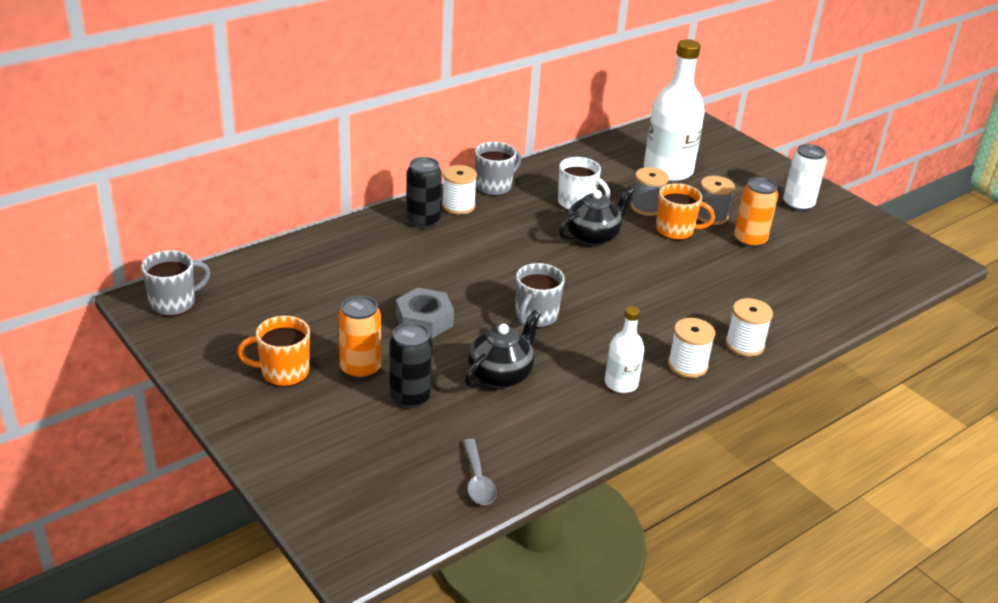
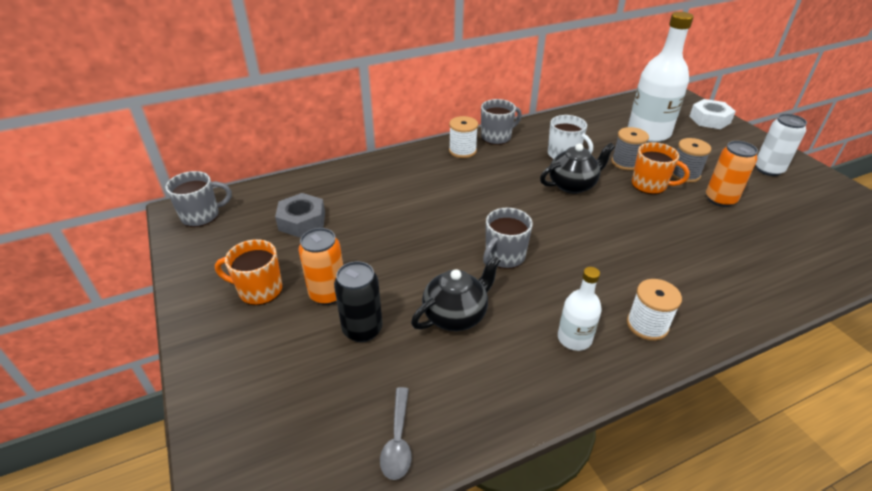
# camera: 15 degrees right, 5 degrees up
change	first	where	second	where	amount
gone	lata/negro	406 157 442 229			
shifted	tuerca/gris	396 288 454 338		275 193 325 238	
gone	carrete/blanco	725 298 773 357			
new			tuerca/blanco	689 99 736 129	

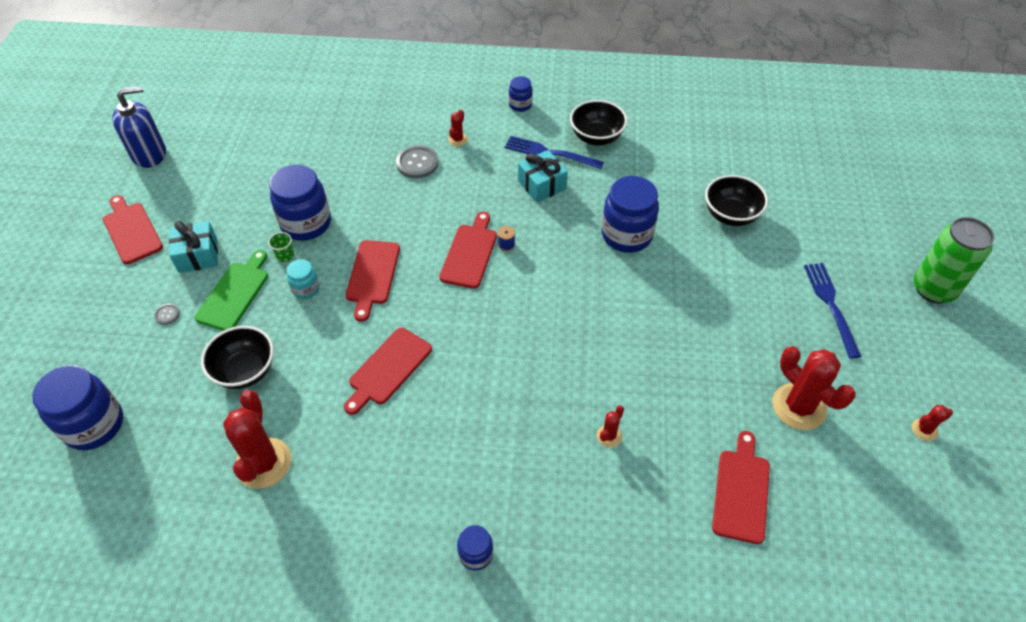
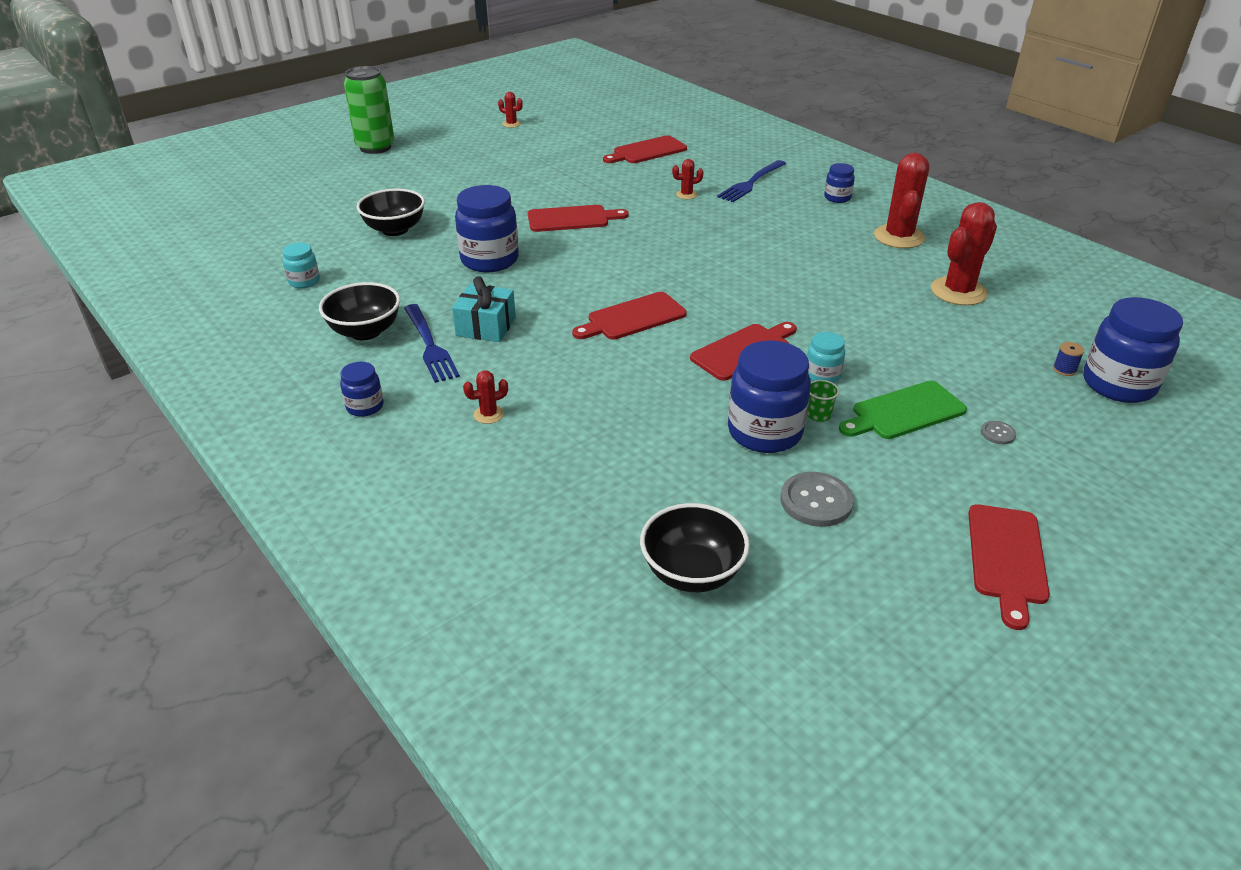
# camera: 135 degrees left, 15 degrees down
change	first	where	second	where	amount
gone	dispensador de jabón/azul	112 86 166 168			
shifted	botón/gris	396 145 439 178		780 472 854 527	
gone	regalo/turquesa	169 221 218 273			
shifted	carrete/azul	498 226 515 252		1053 342 1085 376	
shifted	tenedor/azul	804 263 861 358		717 160 786 202	
shifted	cuenco/negro	201 326 274 389		640 503 750 592	
shifted	tabla de cortar/rojo	344 328 432 415		528 205 629 232	
shifted	cactus/rojo	772 346 856 430		874 153 929 248	
new			tarro/turquesa	282 242 320 288	

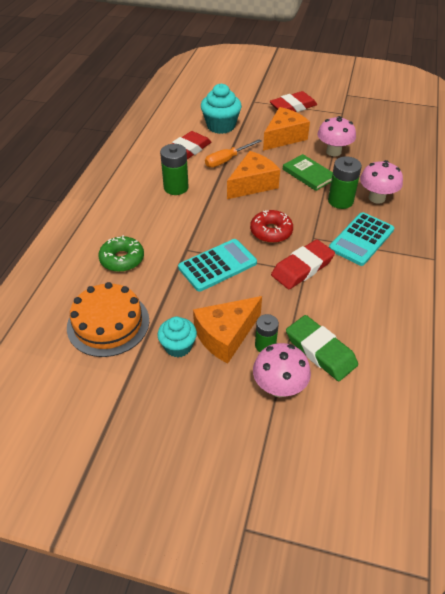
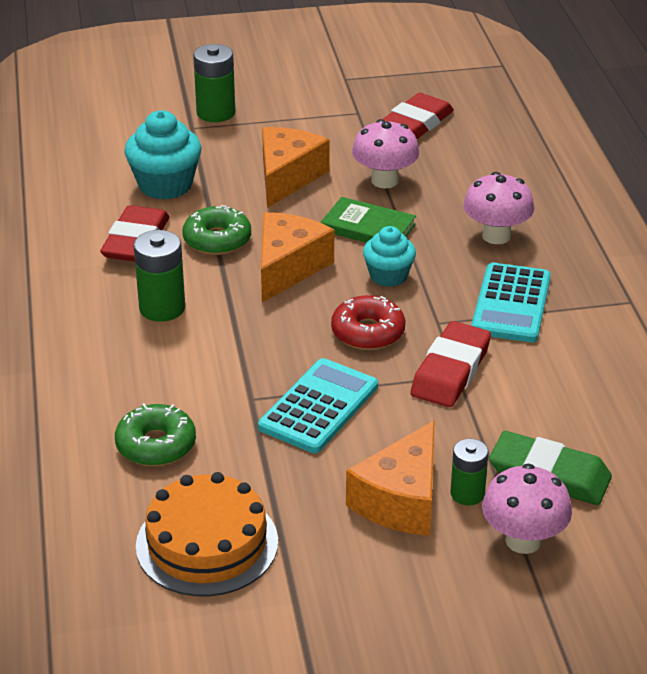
# camera: 25 degrees left, 10 degrees down
change	first	where	second	where	amount
shifted	goma de borrar/rojo	269 91 317 112		382 93 454 139	
swapped	destornillador/naranja	205 139 262 168	rosquilla/verde	182 205 251 255	
shifted	pila/verde	328 156 362 209		193 44 235 122	
shifted	magdalena/turquesa	157 317 197 357		363 226 416 287	

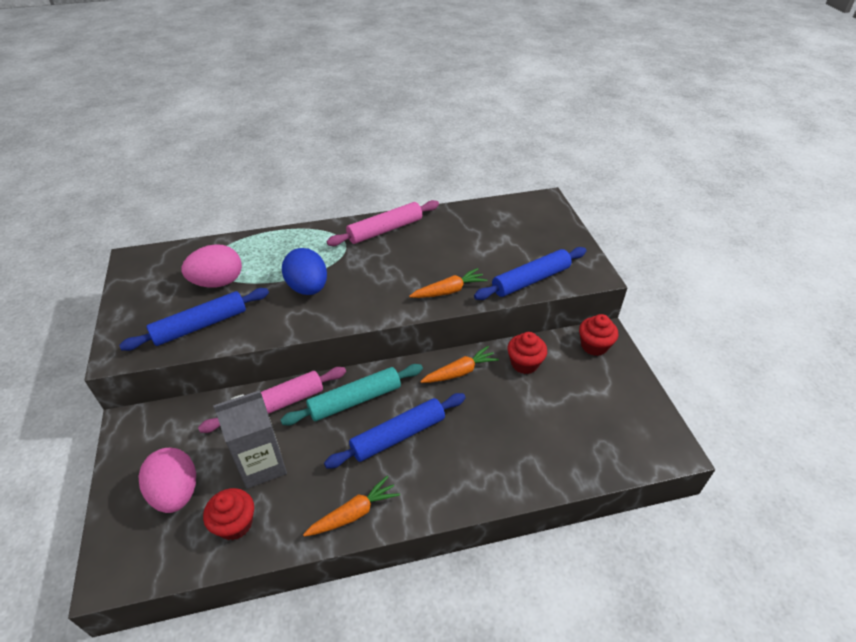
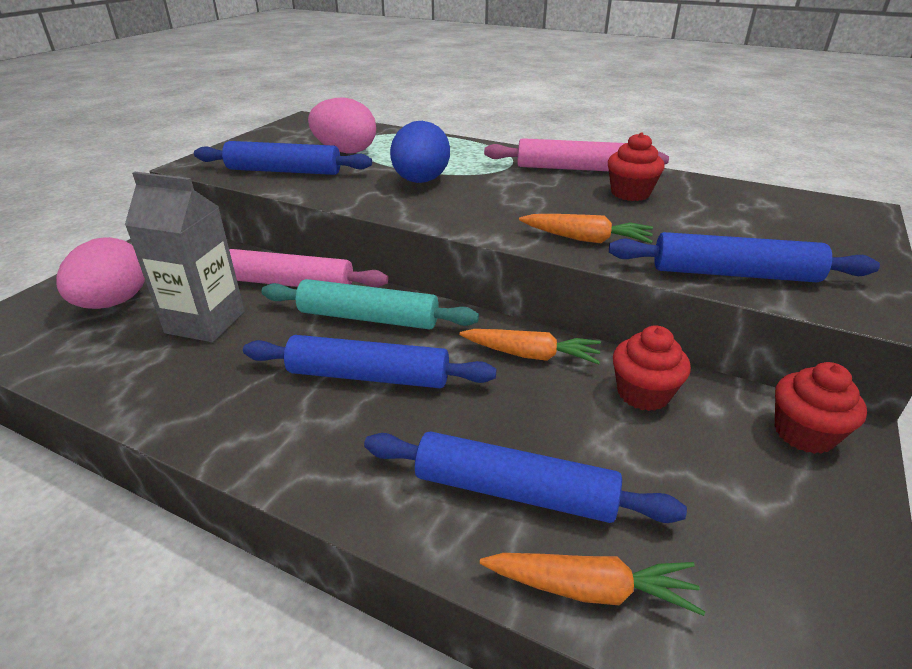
# camera: 40 degrees right, 10 degrees down
change	first	where	second	where	amount
shifted	zanahoria/naranja	303 475 400 537		480 553 705 616	
shifted	magdalena/rojo	203 488 254 540		608 132 665 201	
new			rodillo/azul	364 431 687 523	

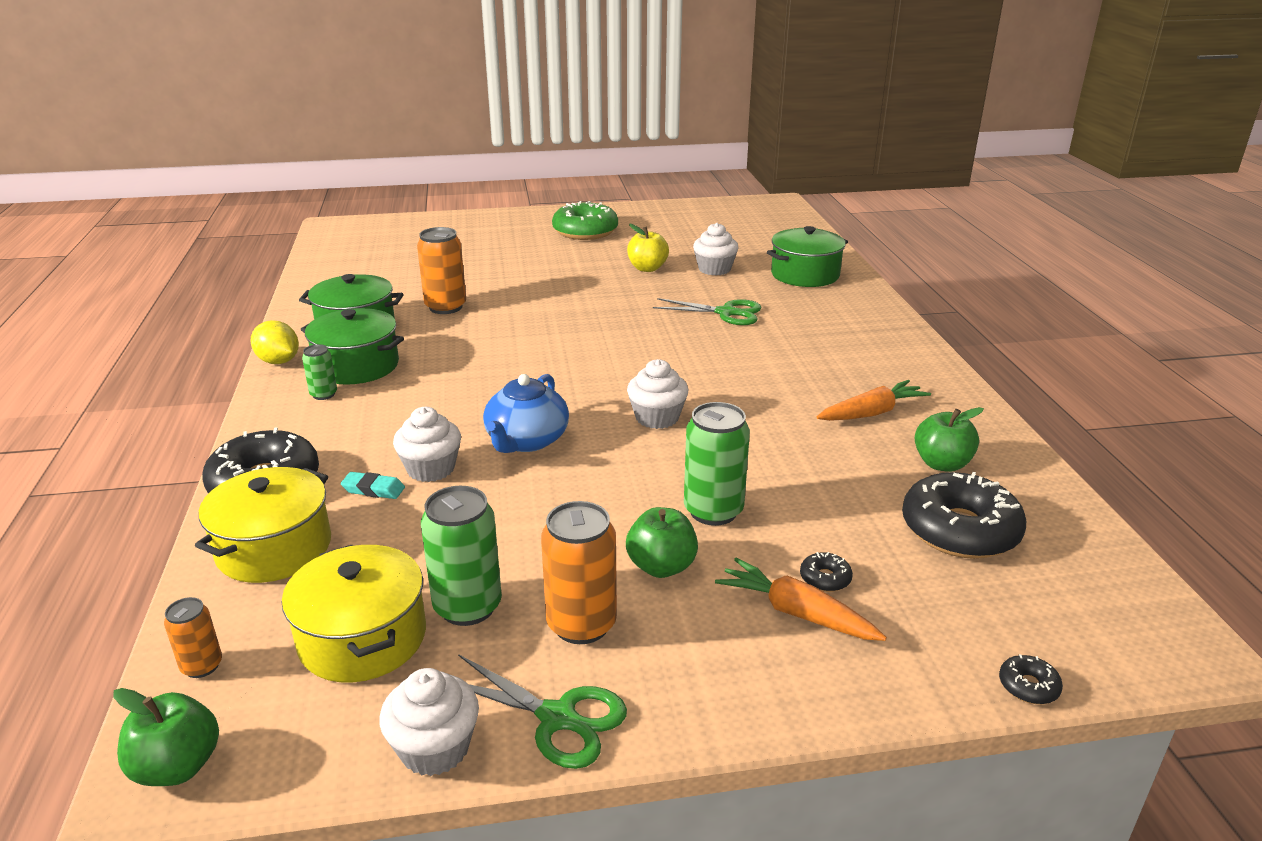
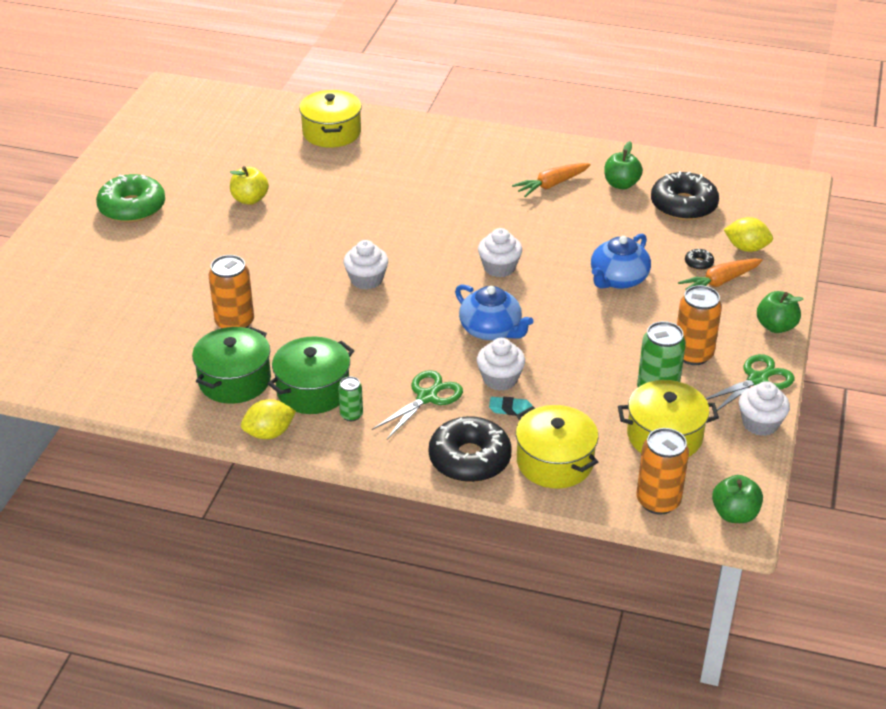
# camera: 65 degrees left, 10 degrees up
change	first	where	second	where	amount
shifted	magdalena/blanco	693 223 739 275		344 240 388 290	
repainted	olla/verde	767 226 848 287	olla/amarillo	299 90 362 147	
shifted	tijeras/verde	653 298 762 325		372 370 463 439	
rotated	zanahoria/naranja	817 380 931 421		512 163 591 197	120 degrees counterclockwise
swapped	lata/verde	684 402 750 526	tetera/azul	591 234 651 289	
rotated	goma de borrar/turquesa	341 472 405 499		489 397 532 416	60 degrees clockwise
shifted	manzana/verde	626 507 698 578		757 291 803 333	
scaled	lata/naranja	164 597 222 678		636 428 689 515	x1.82
gone	rosquilla/negro	999 654 1063 704			
new			limón/amarillo	724 217 773 252	

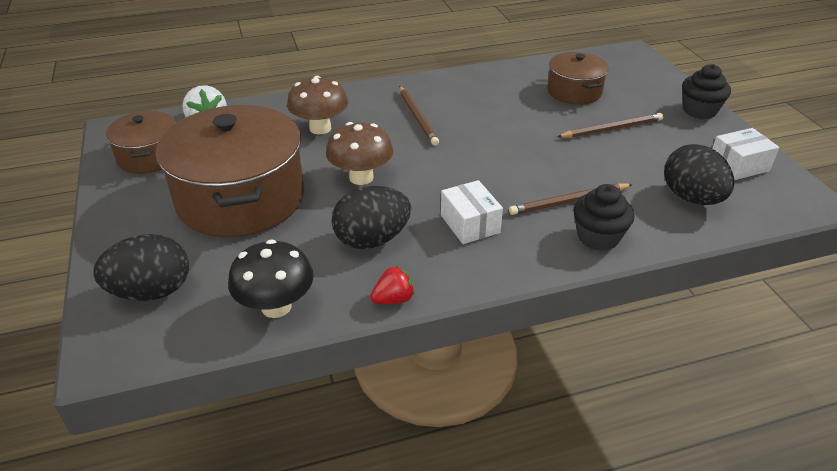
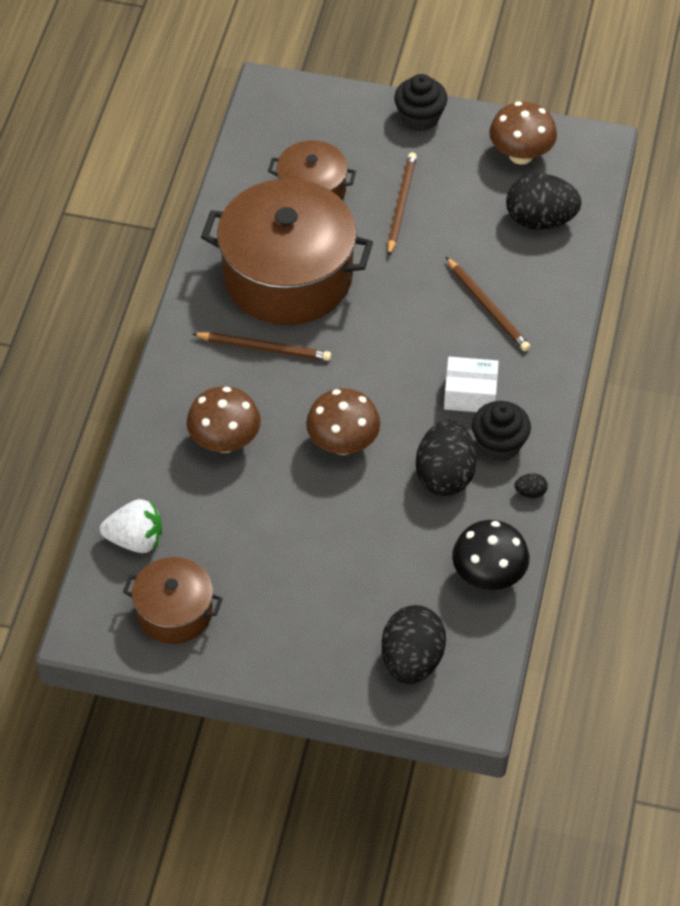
# camera: 60 degrees left, 15 degrees up
change	first	where	second	where	amount
shifted	olla/marrón	156 105 304 237		201 179 373 325	
swapped	caja/blanco	712 128 779 180	seta/marrón	489 101 557 165	
rotated	lápiz/marrón	509 183 633 215		446 257 530 351	45 degrees counterclockwise
shifted	magdalena/negro	573 184 634 251		472 401 531 461	
swapped	fresa/rojo	370 266 415 304	huevo/negro	515 473 548 498	

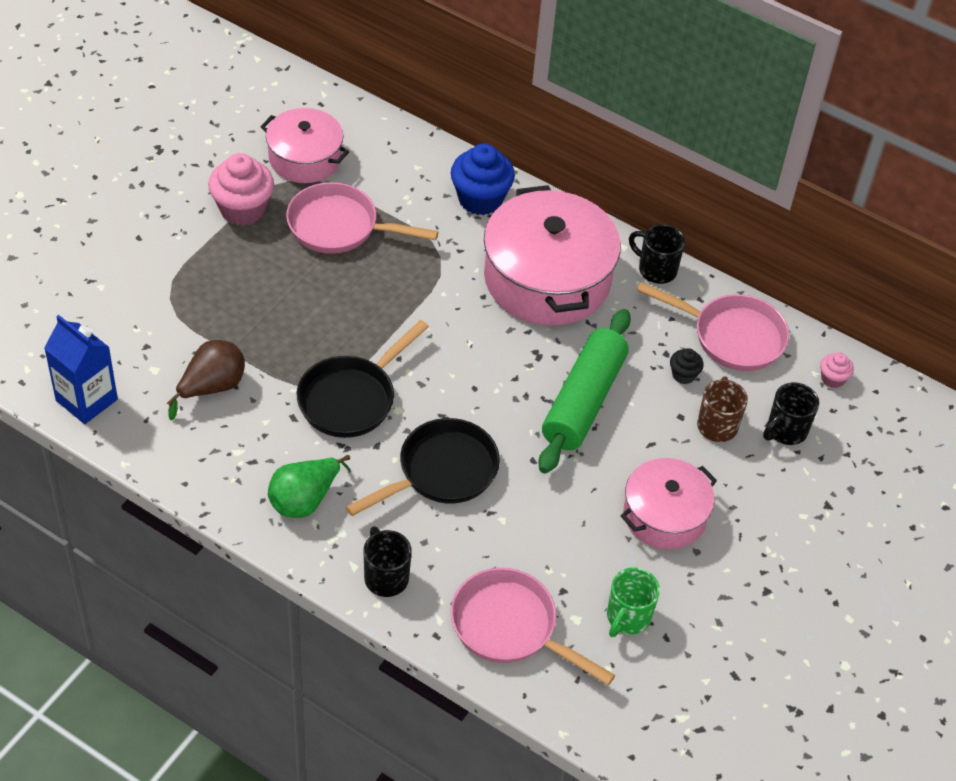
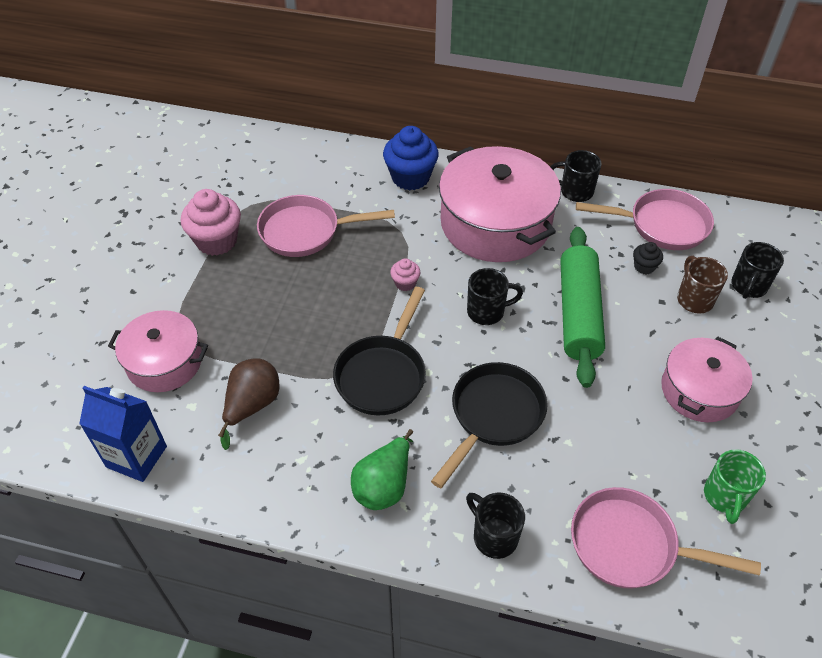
# camera: 15 degrees left, 0 degrees up
change	first	where	second	where	amount
shifted	olla/rosa	261 108 349 183		108 310 208 392	
shifted	magdalena/rosa	820 353 854 388		390 258 421 291	
new			taza/negro	467 268 523 325	

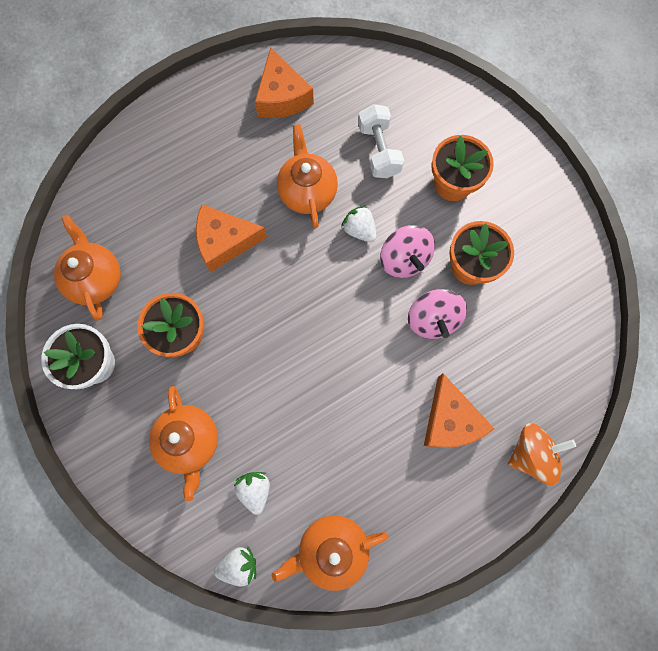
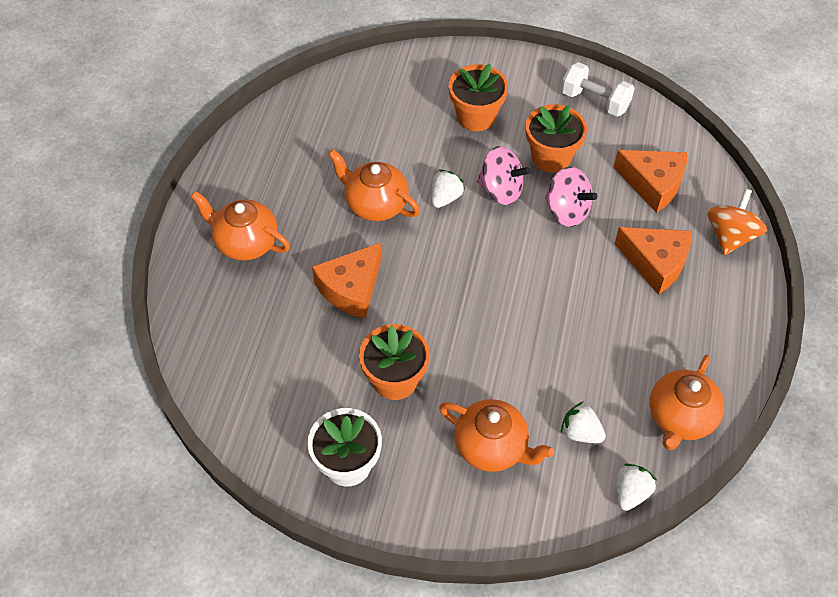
# camera: 45 degrees left, 20 degrees down
change	first	where	second	where	amount
shifted	queso/naranja	255 47 314 118		614 150 687 213	
shifted	mancuerna/blanco	358 104 404 178		561 62 635 116	
rotated	fresa/blanco	341 205 376 242		431 169 465 208	120 degrees clockwise
shifted	tetera/naranja	54 215 121 320		191 191 290 261	

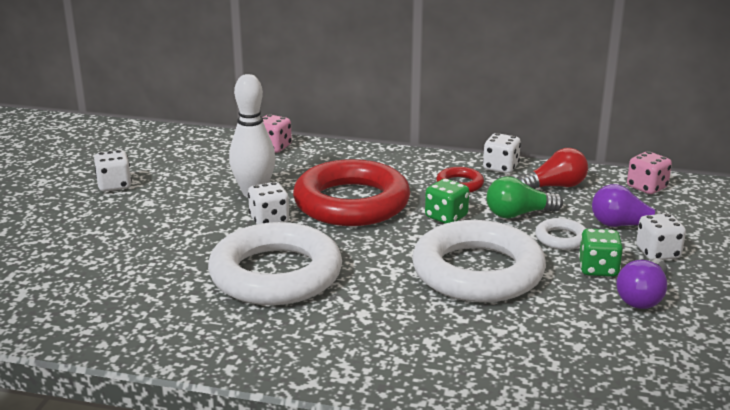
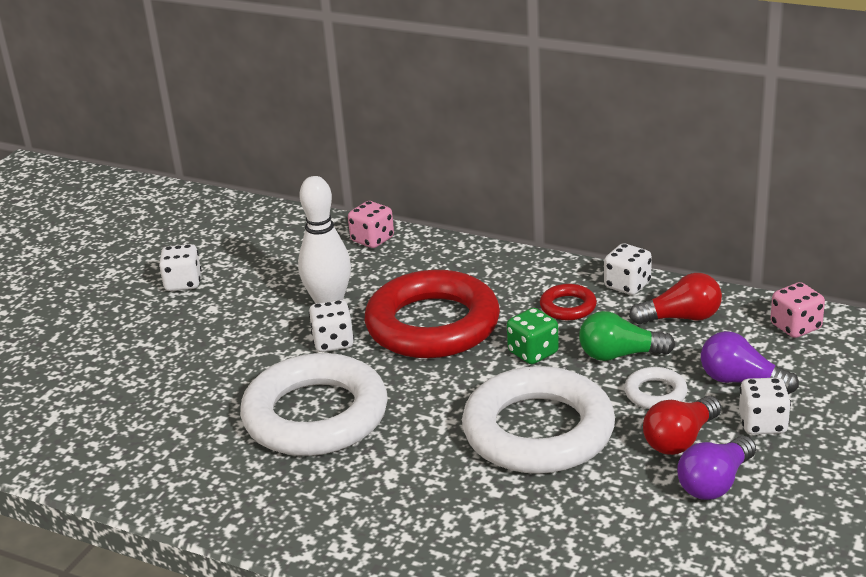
# camera: 15 degrees right, 5 degrees up
change	first	where	second	where	amount
swapped	dado/verde	579 228 623 277	bombilla/rojo	643 396 721 455	

